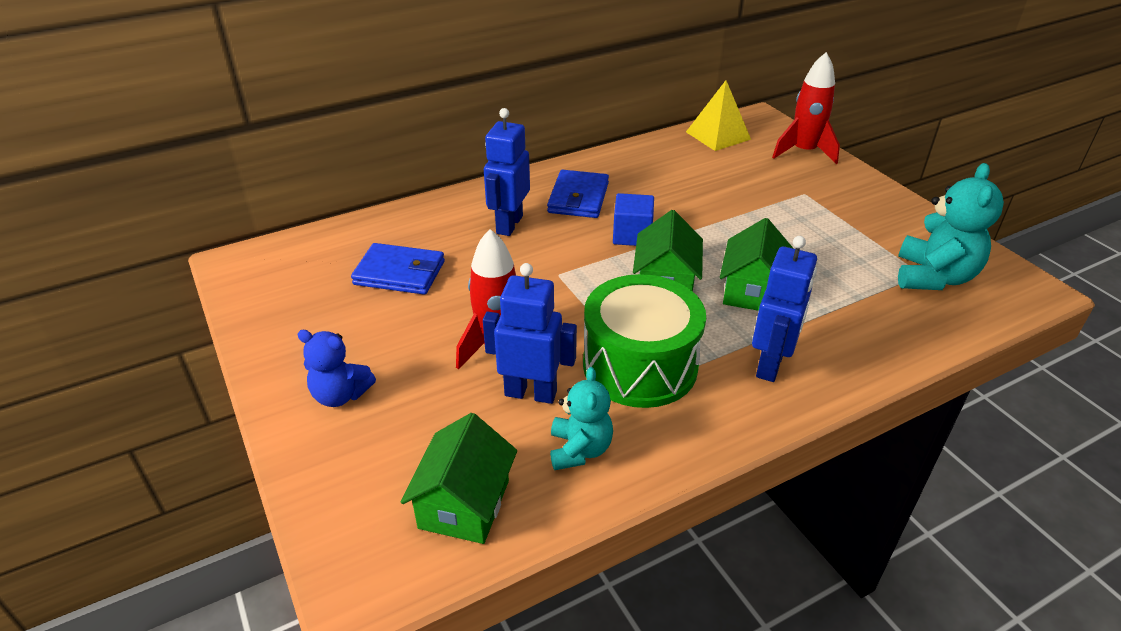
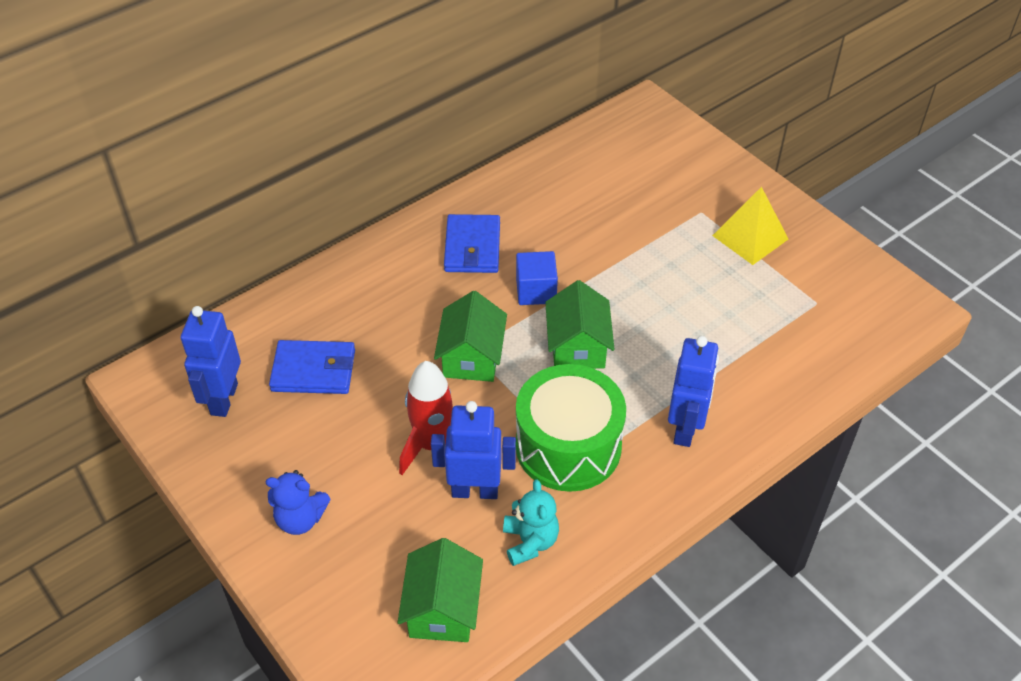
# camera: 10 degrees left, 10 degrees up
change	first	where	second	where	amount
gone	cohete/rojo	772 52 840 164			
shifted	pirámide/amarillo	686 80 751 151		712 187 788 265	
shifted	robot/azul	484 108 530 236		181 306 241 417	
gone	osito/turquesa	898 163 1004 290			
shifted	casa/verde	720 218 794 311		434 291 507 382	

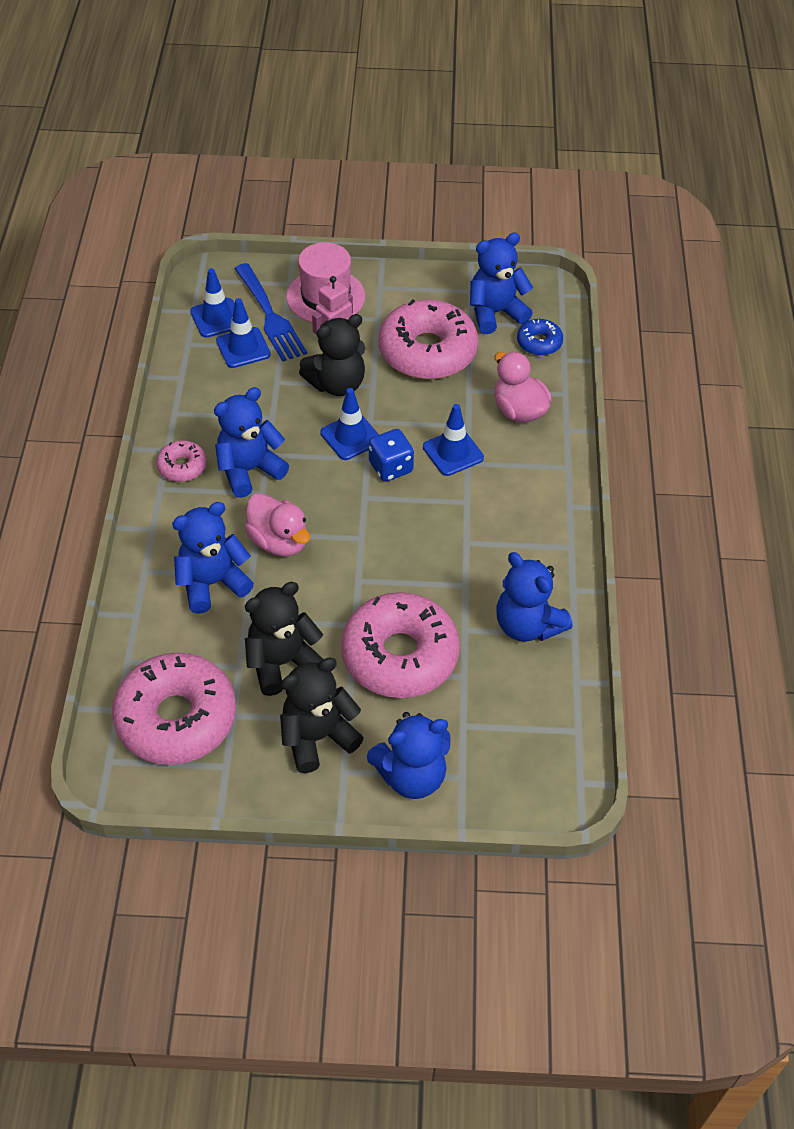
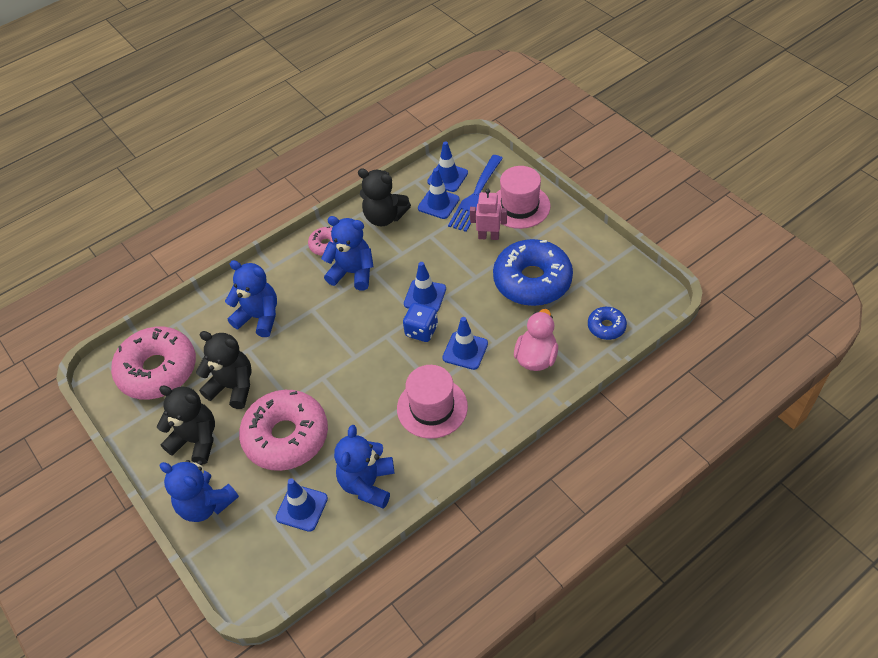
# camera: 55 degrees right, 0 degrees up
change	first	where	second	where	amount
gone	osito/azul	470 233 533 334			
repainted	rosquilla/rosa	379 299 478 379	rosquilla/azul	493 239 573 306	
shifted	osito/negro	299 314 366 396		358 169 411 226	
gone	pato/rosa	245 493 310 557			
new			sombrero/rosa	397 365 468 439	
new			cono de tráfico/azul	276 478 328 532	

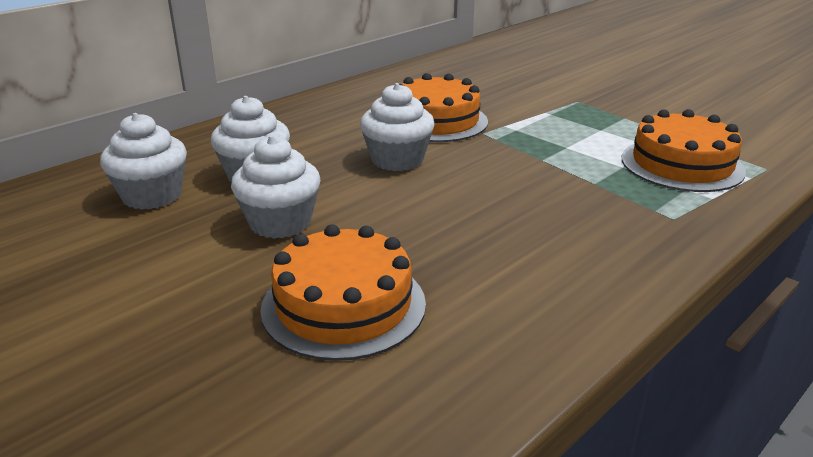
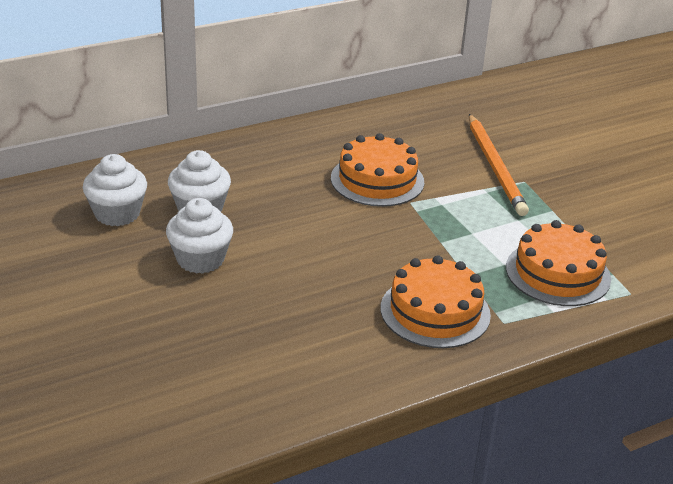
# camera: 15 degrees right, 5 degrees up
change	first	where	second	where	amount
gone	magdalena/blanco	360 83 435 171			
shifted	tarta/naranja	260 224 426 361		381 255 491 348	
new			lápiz/naranja	469 114 529 216	

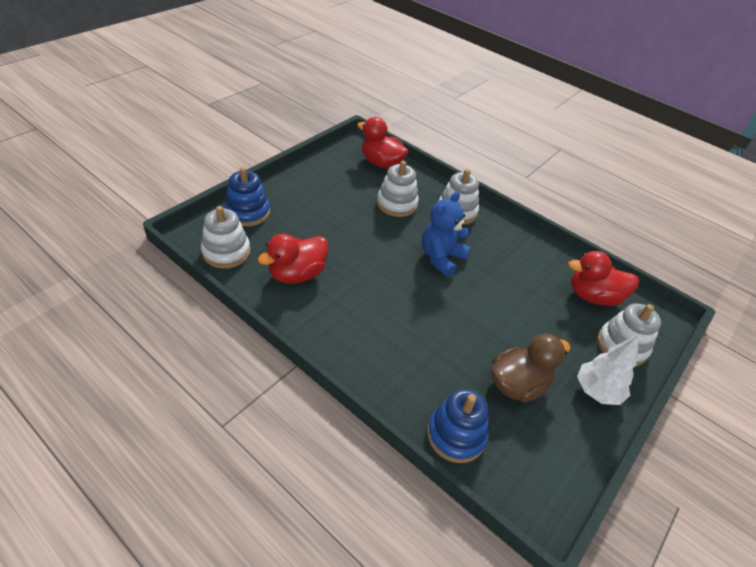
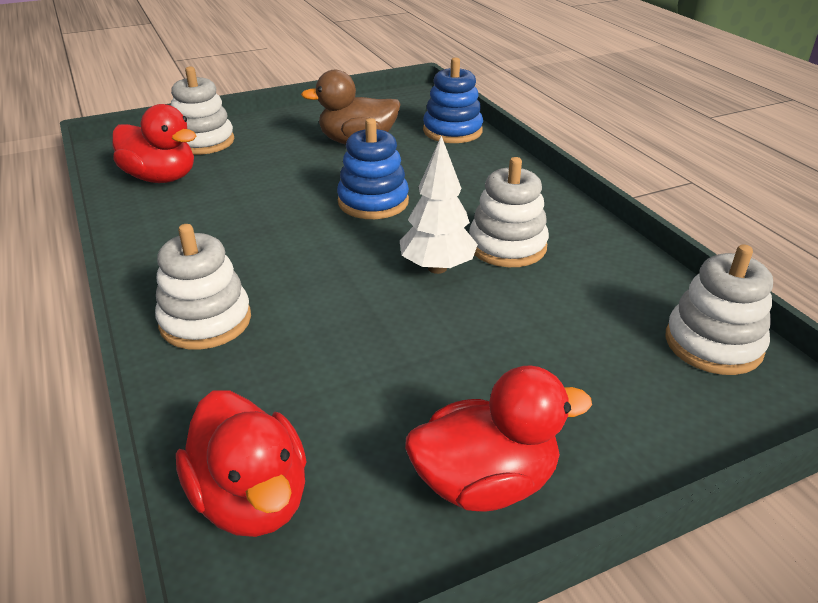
# camera: 150 degrees left, 10 degrees down
change	first	where	second	where	amount
shifted	juguete apilable/blanco	377 161 419 217		469 157 549 267	
shifted	juguete apilable/azul	225 167 270 226		337 118 409 219	
gone	osito/azul	422 191 471 277			
shifted	pato/rojo	258 233 328 284		405 365 592 512	
shifted	árbol/blanco	577 334 640 405		400 136 478 274	

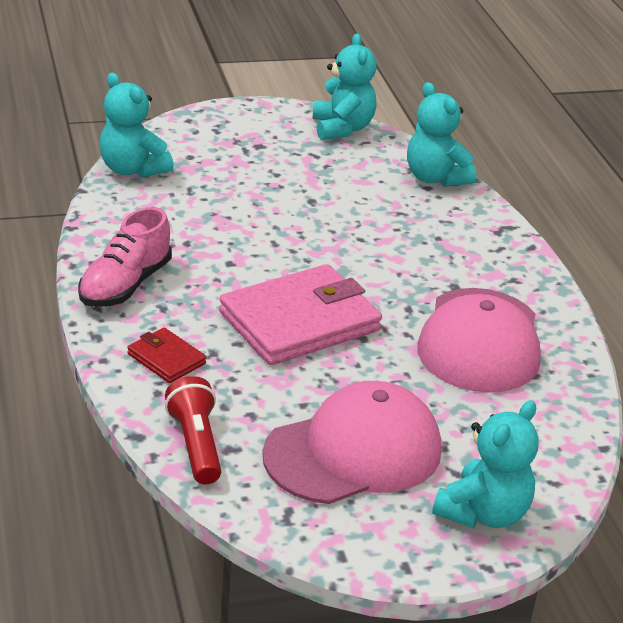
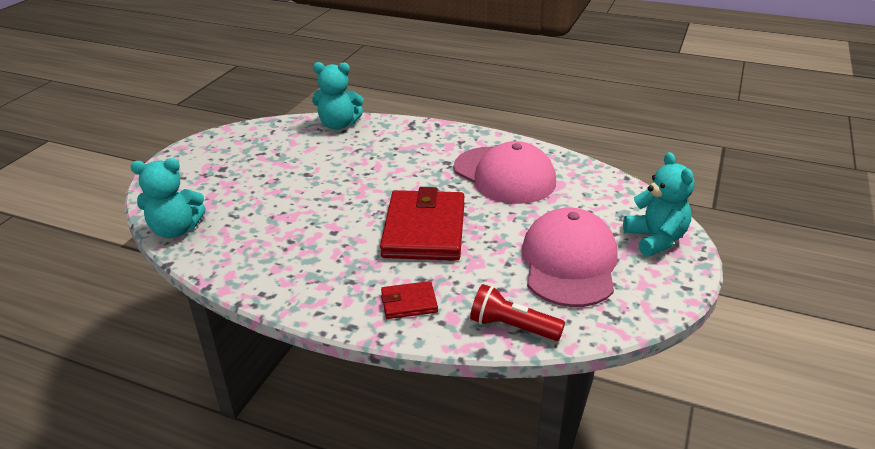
# camera: 50 degrees left, 0 degrees up
change	first	where	second	where	amount
gone	osito/turquesa	313 33 377 140			
gone	zapato/rosa	78 207 172 307			
repainted	cartera/rosa	219 264 382 365	cartera/rojo	380 187 464 261	

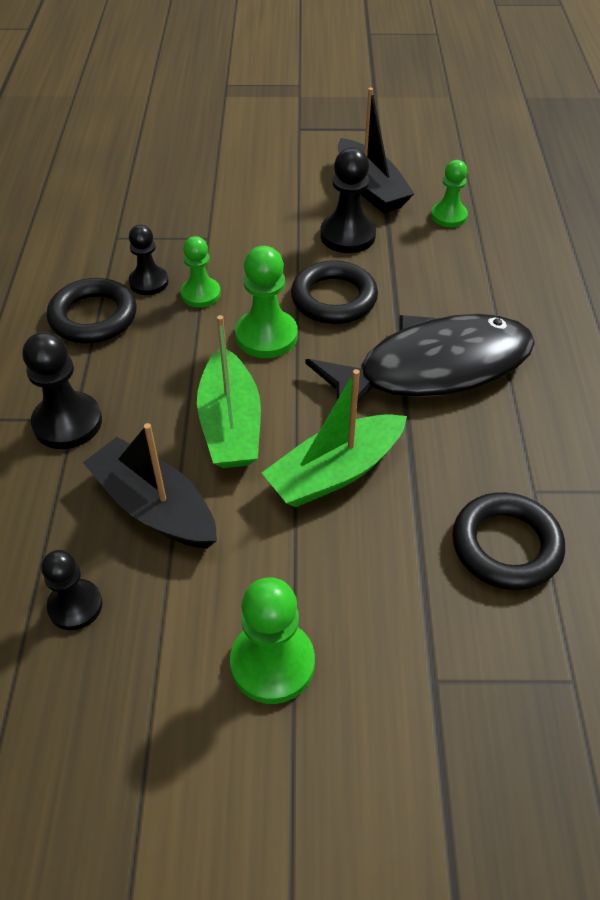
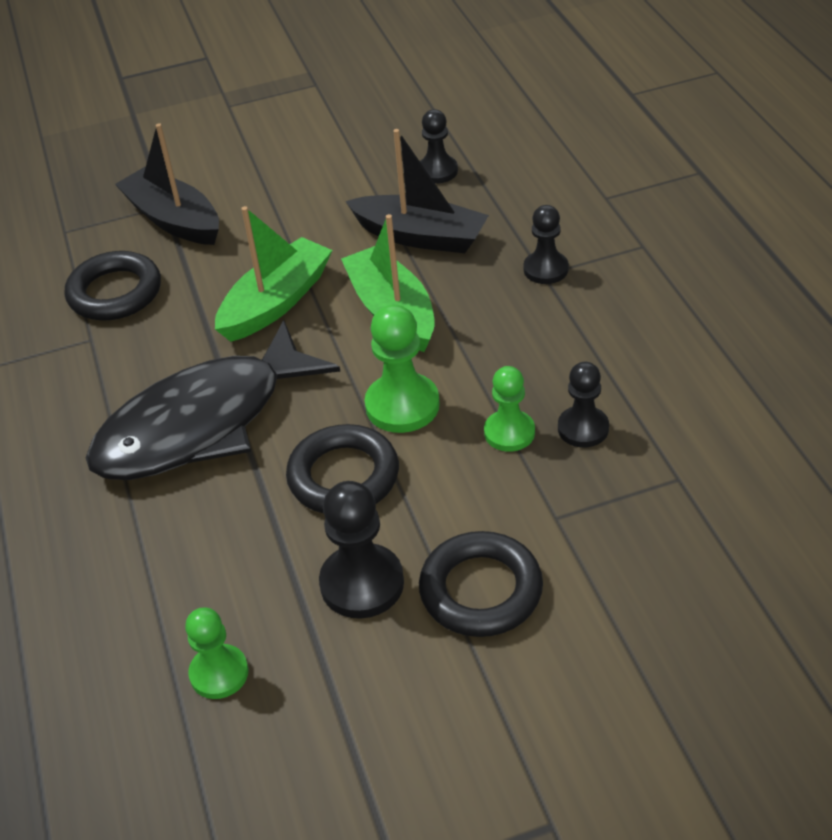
# camera: 165 degrees right, 5 degrees down
change	first	where	second	where	amount
shifted	barco/negro	338 88 415 213		115 123 219 245	
shifted	anillo/negro	47 278 137 344		419 531 543 637	
scaled	peón/negro	22 332 102 449		523 205 569 284	x0.67
gone	peón/verde	230 577 315 704			

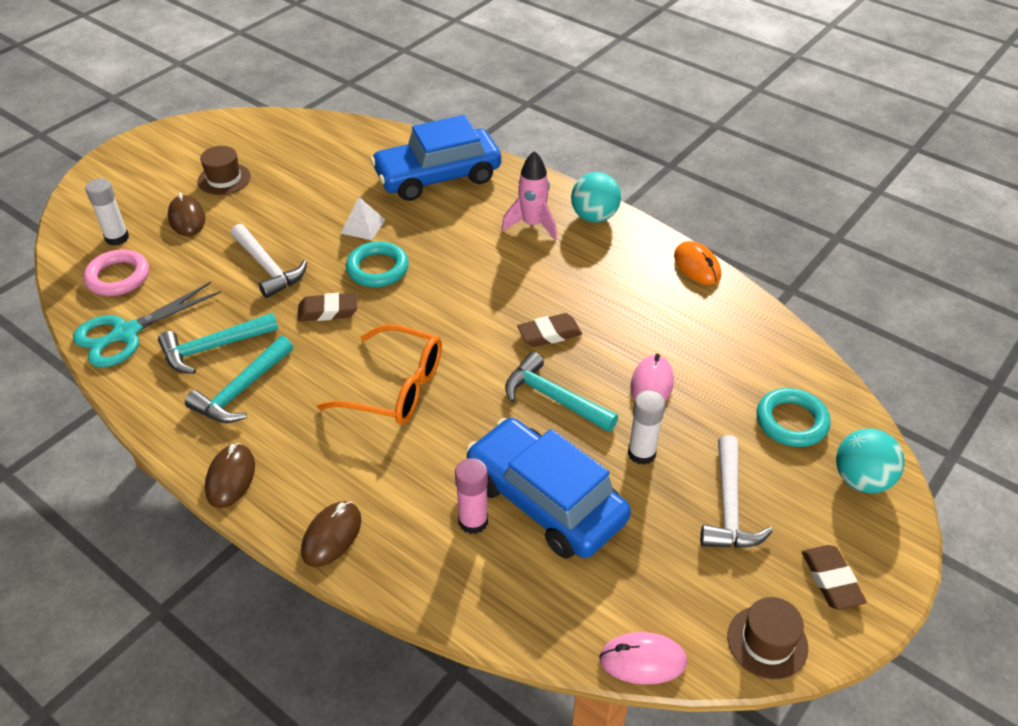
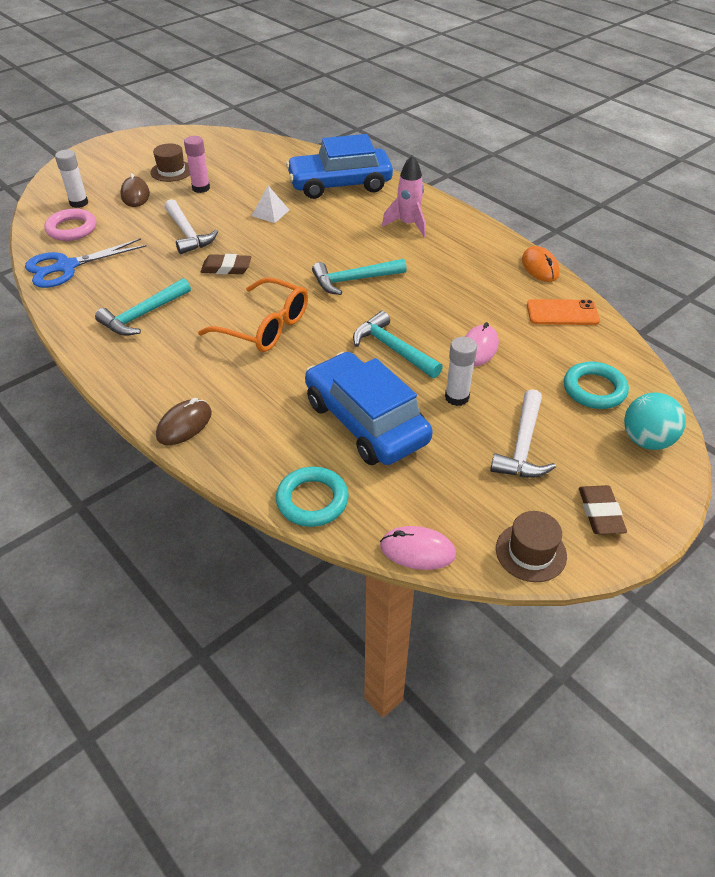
# camera: 10 degrees right, 0 degrees up
change	first	where	second	where	amount
gone	pelota/turquesa	571 172 621 223			
shifted	anillo/turquesa	346 241 409 287		276 467 349 527	
repainted	tijeras/turquesa	73 282 221 367	tijeras/azul	25 238 146 288	
shifted	martillo/turquesa	158 313 279 374		312 259 407 295	
gone	goma de borrar/marrón	517 313 582 347			
gone	ratón/marrón	205 443 255 508			
shifted	barra de pegamento/rosa	455 458 488 534		184 136 210 193	
new			móvil/naranja	527 299 600 325	

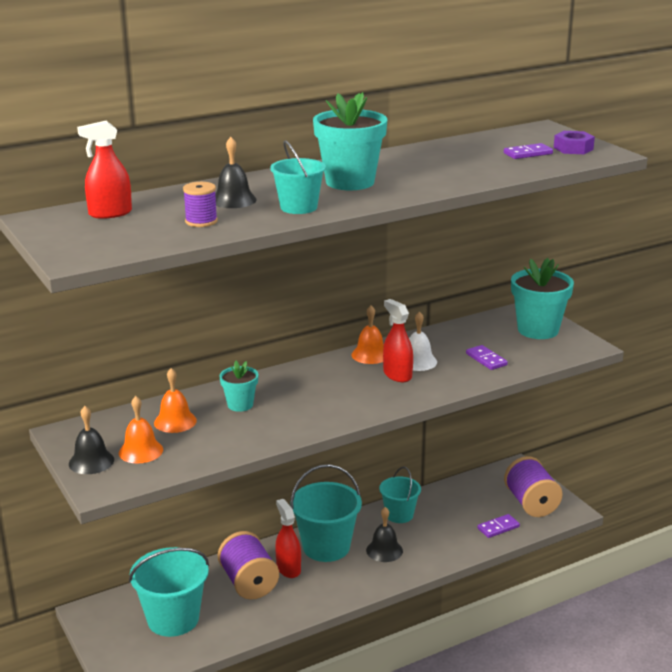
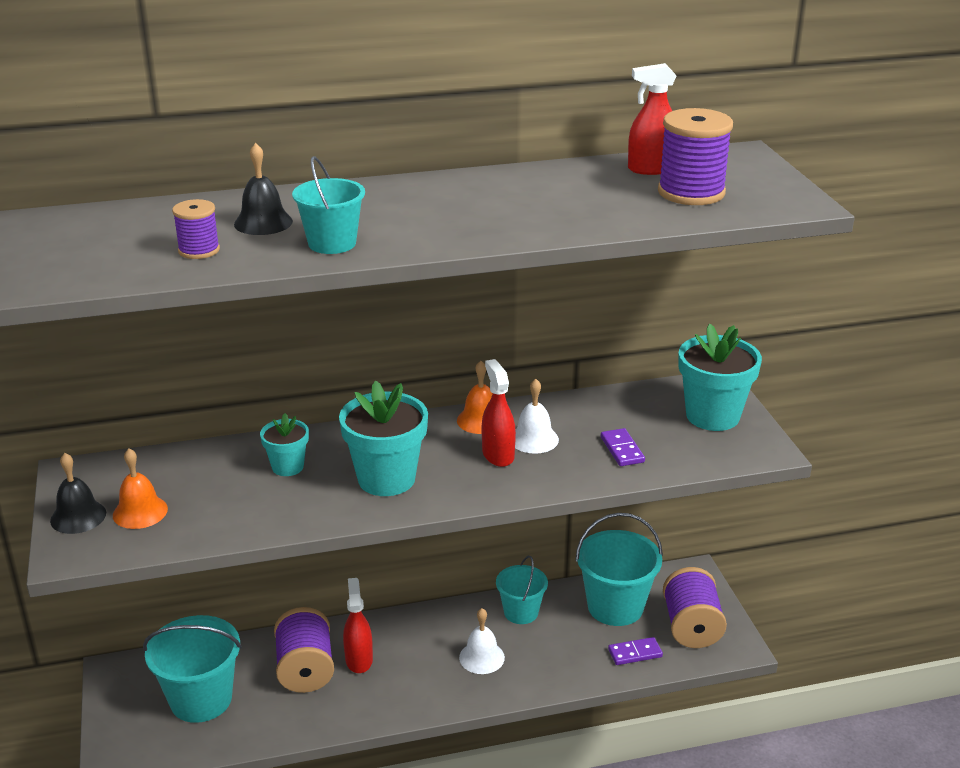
# camera: 15 degrees right, 5 degrees up
change	first	where	second	where	amount
shifted	maceta/turquesa	313 92 387 190		339 380 428 496	
shifted	pulverizador/rojo	77 121 132 219		628 63 676 175	
gone	tuerca/morado	554 131 595 154			
swapped	ficha de dominó/morado	504 143 553 159	carrete/morado	658 108 733 205	
gone	campana/naranja	154 368 197 433			
shifted	balde/turquesa	290 464 362 562		575 513 663 626	
repainted	campana/negro	366 507 403 562	campana/blanco	459 608 505 674	

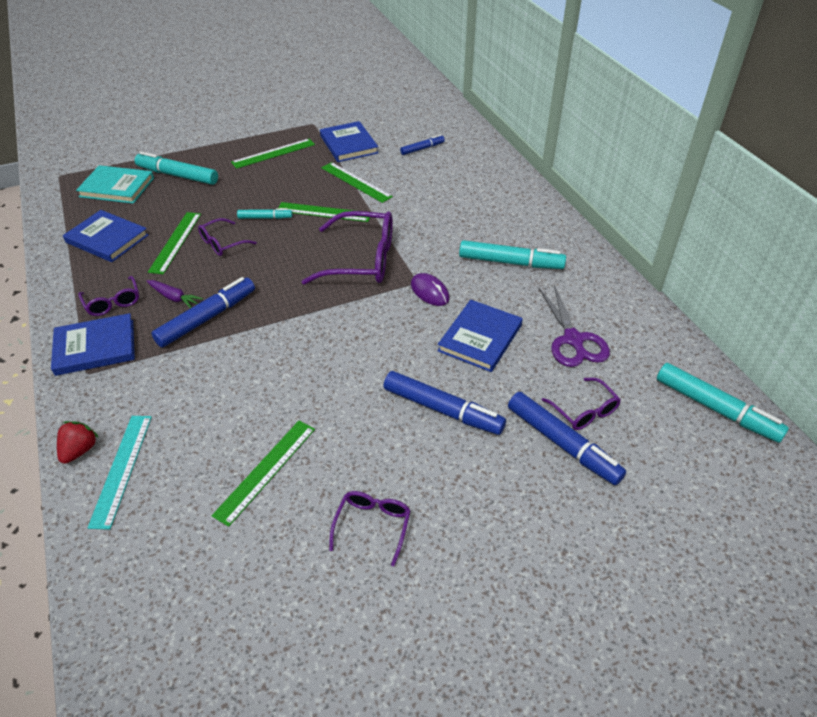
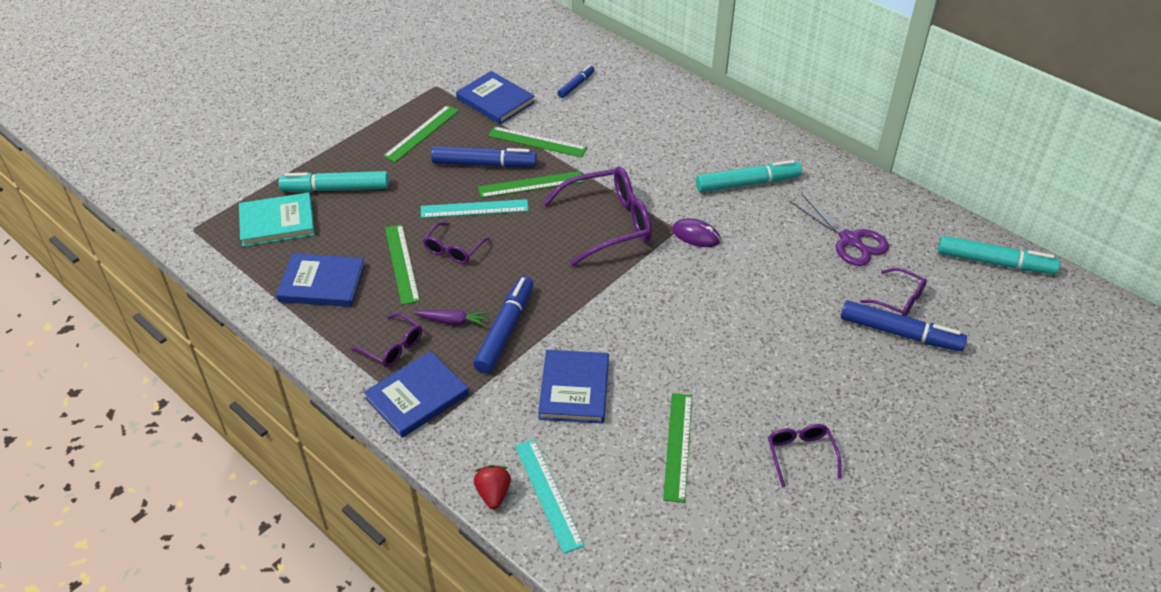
# camera: 25 degrees left, 0 degrees up
change	first	where	second	where	amount
swapped	rotulador/turquesa	237 208 292 219	regla/turquesa	421 199 529 218	
shifted	libro/azul	438 300 523 372		538 350 609 424	
shifted	rotulador/azul	384 371 506 435		431 146 537 168	

